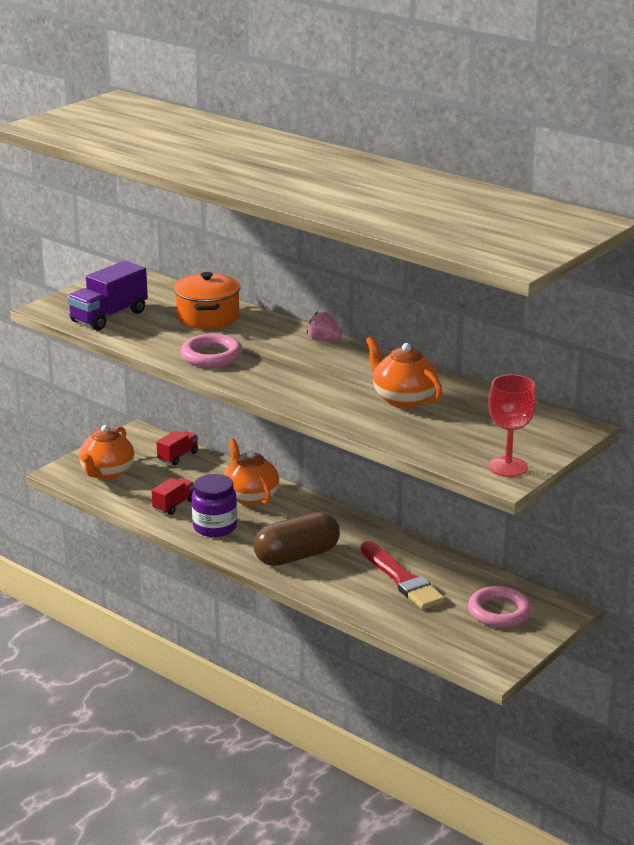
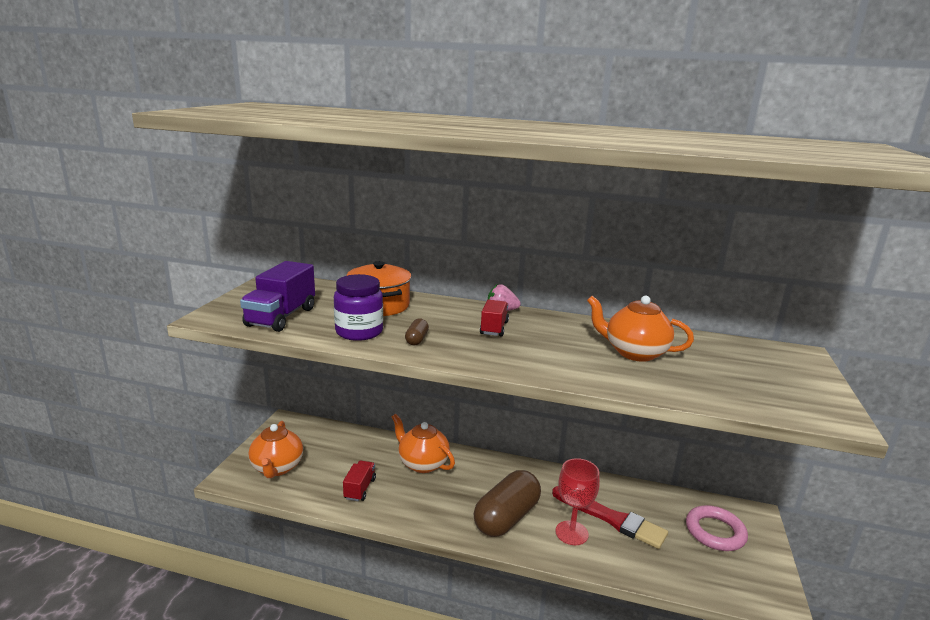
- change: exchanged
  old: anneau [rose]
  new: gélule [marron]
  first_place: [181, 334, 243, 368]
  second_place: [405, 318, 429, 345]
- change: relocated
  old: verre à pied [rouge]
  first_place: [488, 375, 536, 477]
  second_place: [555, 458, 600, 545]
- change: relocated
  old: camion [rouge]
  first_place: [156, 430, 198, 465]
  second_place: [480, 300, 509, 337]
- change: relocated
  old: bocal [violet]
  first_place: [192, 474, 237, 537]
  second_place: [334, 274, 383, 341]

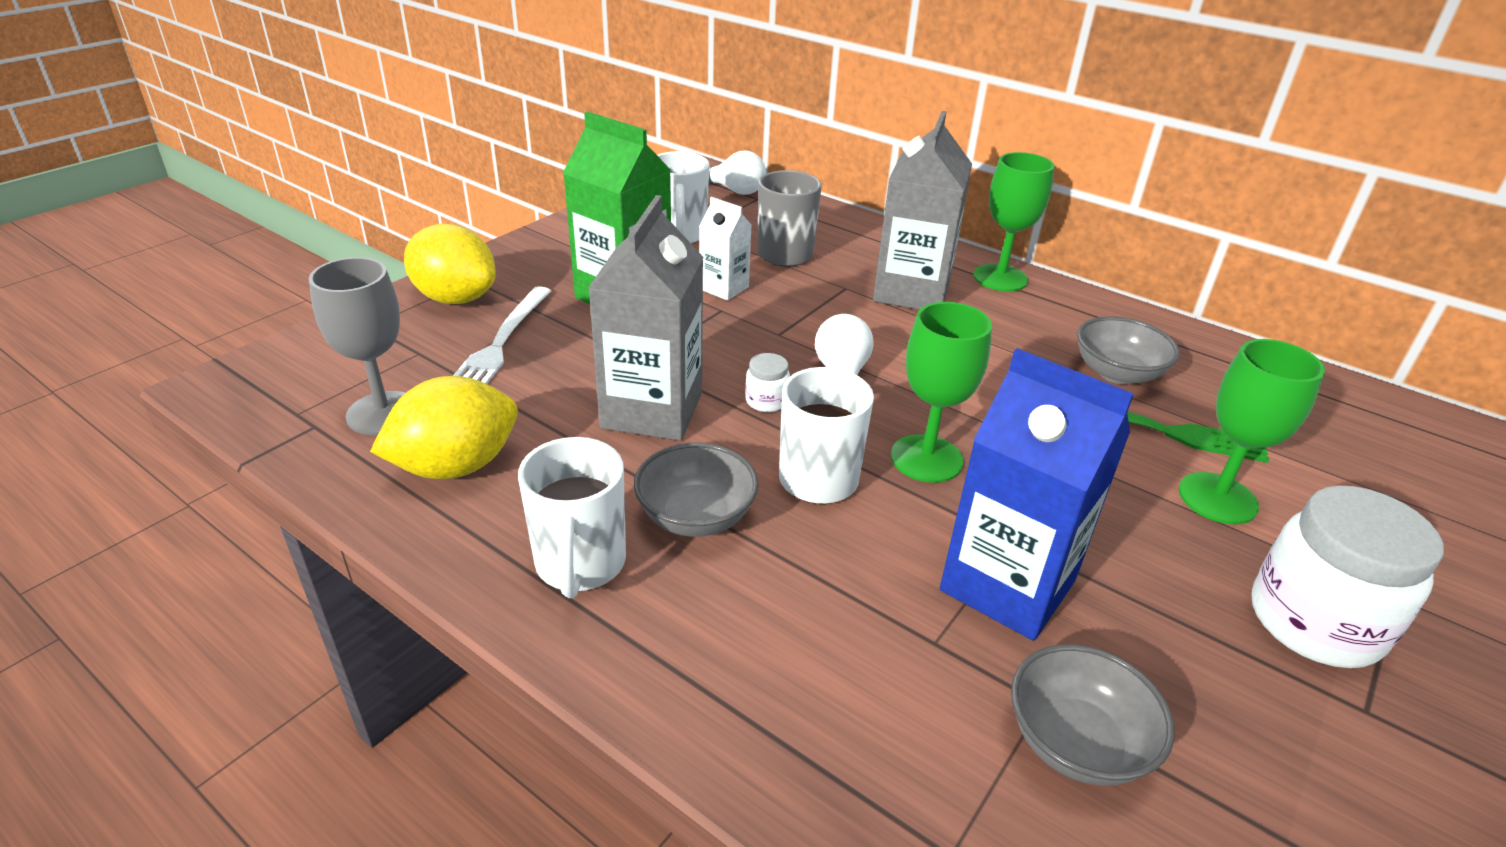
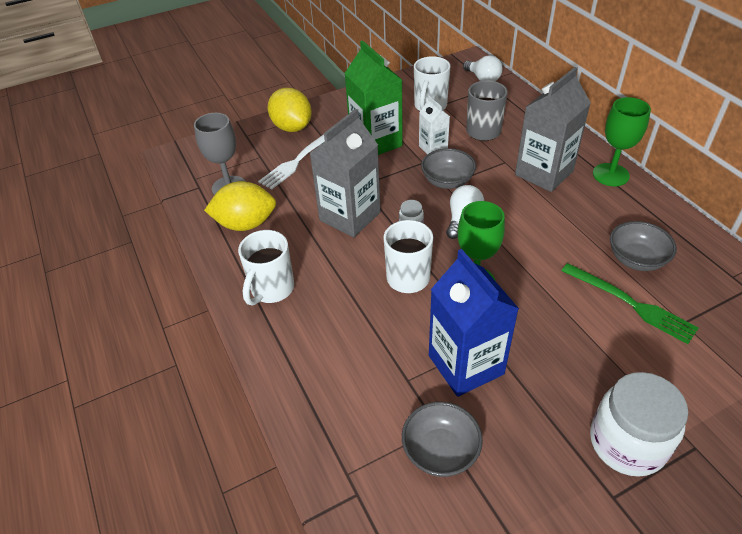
- change: missing
  old: verre à pied [vert]
  first_place: [1179, 339, 1325, 524]
- change: relocated
  old: bol [gris]
  first_place: [634, 443, 759, 537]
  second_place: [421, 148, 476, 189]

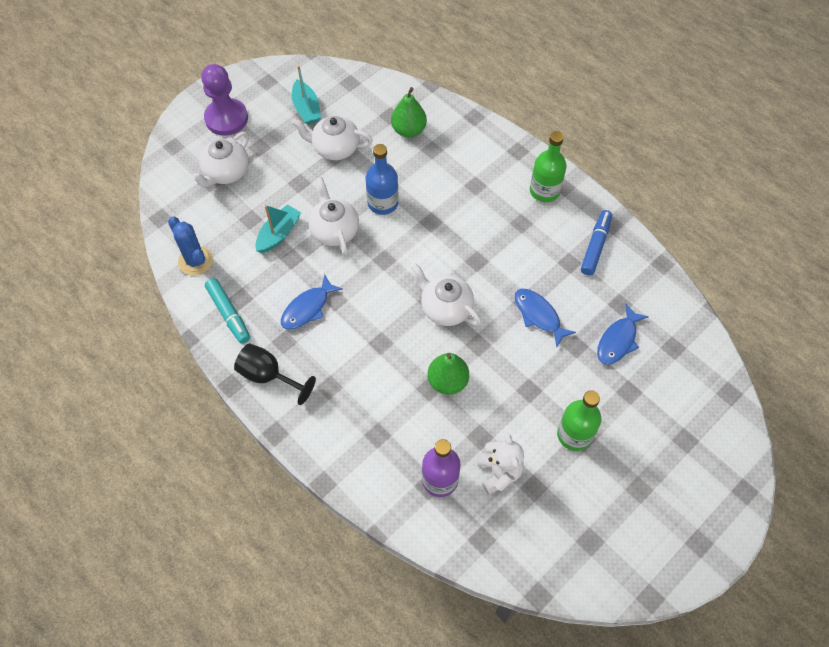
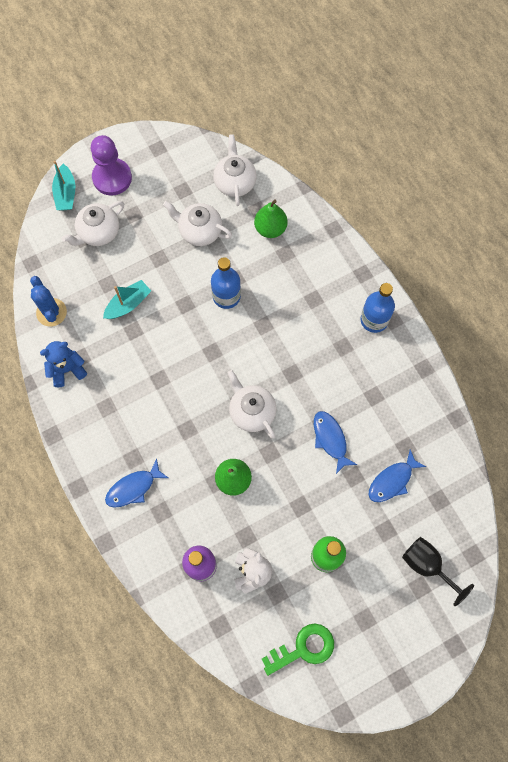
- change: relocated
  old: bateau [turquoise]
  first_place: [292, 66, 321, 125]
  second_place: [52, 161, 75, 211]
- change: colour
  old: bouteille [vert]
  new: bouteille [bleu]
  first_place: [530, 131, 567, 202]
  second_place: [361, 283, 395, 333]
- change: relocated
  old: théière [blanc]
  first_place: [308, 177, 359, 255]
  second_place: [213, 134, 256, 206]
- change: missing
  old: feutre [bleu]
  first_place: [581, 210, 612, 276]
- change: relocated
  old: poisson [bleu]
  first_place: [281, 274, 343, 330]
  second_place: [105, 459, 168, 508]
- change: exchanged
  old: feutre [turquoise]
  new: ours en peluche [bleu]
  first_place: [205, 278, 250, 344]
  second_place: [40, 341, 87, 387]
- change: relocated
  old: verre à pied [noir]
  first_place: [234, 344, 316, 405]
  second_place: [402, 537, 474, 606]
- change: appeared
  new: clé [vert]
  second_place: [262, 624, 334, 676]

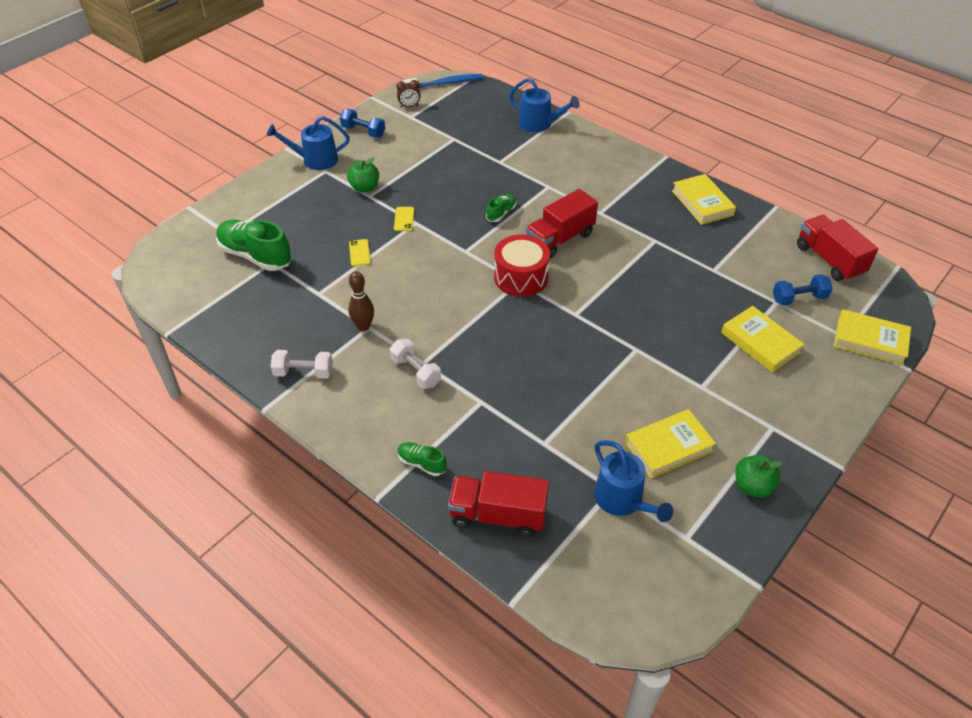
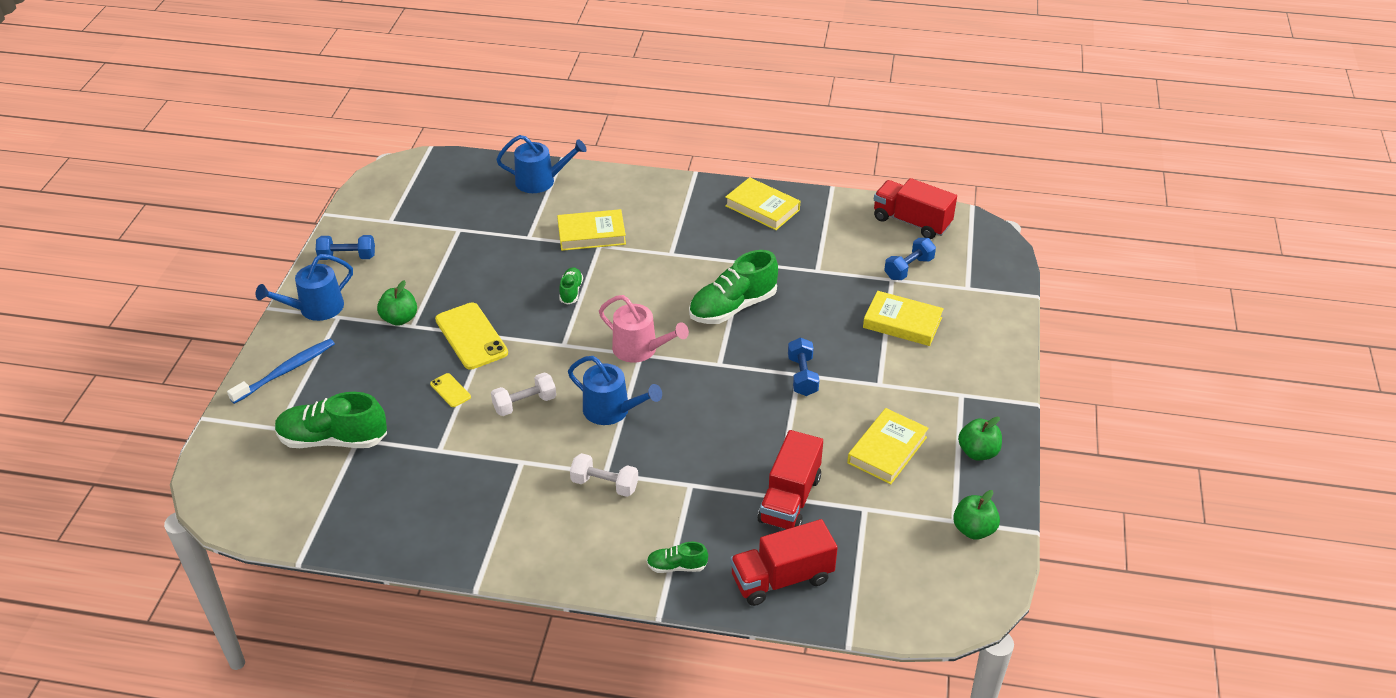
- change: relocated
  old: brosse à dents [bleu]
  first_place: [403, 74, 484, 88]
  second_place: [227, 339, 335, 404]
- change: missing
  old: réveil [marron]
  first_place: [396, 80, 420, 108]
- change: relocated
  old: camion [rouge]
  first_place: [526, 189, 598, 258]
  second_place: [758, 430, 823, 529]
- change: size
  old: téléphone [jaune]
  first_place: [394, 207, 414, 231]
  second_place: [435, 302, 508, 370]
  factor: 2.06
- change: exchanged
  old: tambour [rouge]
  new: arrosoir [rose]
  first_place: [494, 235, 550, 297]
  second_place: [599, 295, 689, 363]
- change: missing
  old: quille [marron]
  first_place: [348, 271, 374, 331]
- change: relocated
  old: livre [jaune]
  first_place: [834, 309, 911, 365]
  second_place: [557, 209, 626, 251]
- change: relocated
  old: haltère [blanc]
  first_place: [271, 350, 333, 379]
  second_place: [491, 372, 556, 416]
- change: relocated
  old: arrosoir [bleu]
  first_place: [594, 440, 673, 522]
  second_place: [568, 356, 662, 425]
- change: appeared
  new: chaussure [vert]
  second_place: [689, 250, 778, 324]
- change: appeared
  new: haltère [bleu]
  second_place: [788, 337, 819, 396]
- change: appeared
  new: pomme [vert]
  second_place: [953, 490, 1000, 540]

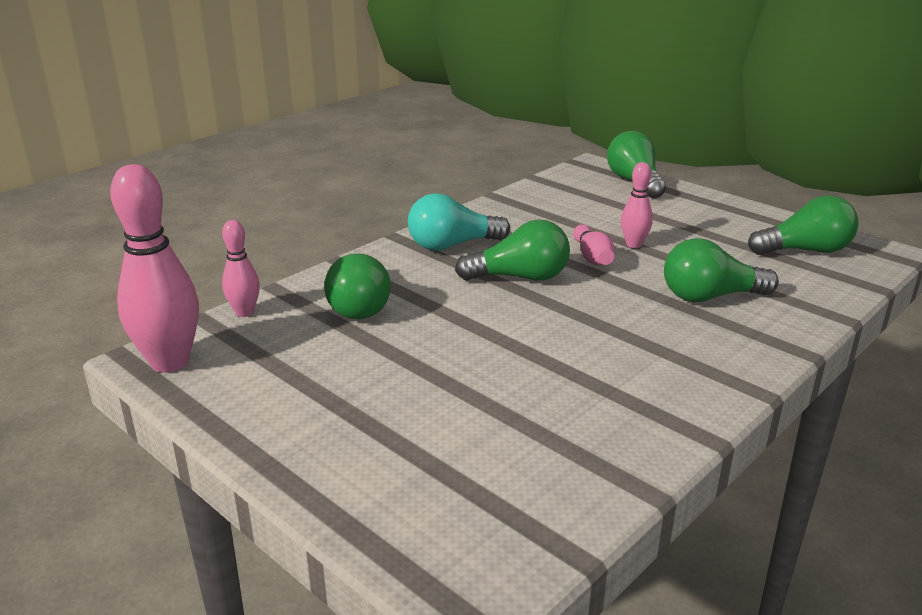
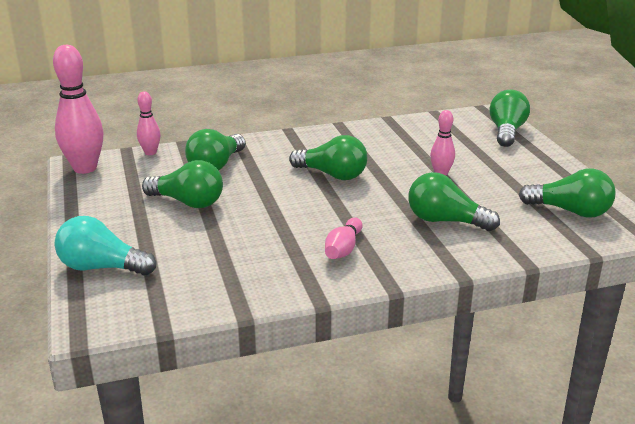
- change: relocated
  old: ampoule [turquoise]
  first_place: [408, 193, 510, 251]
  second_place: [55, 216, 156, 275]
- change: relocated
  old: quille [rose]
  first_place: [573, 224, 615, 265]
  second_place: [325, 217, 363, 259]
- change: appeared
  new: ampoule [vert]
  second_place: [142, 160, 223, 208]

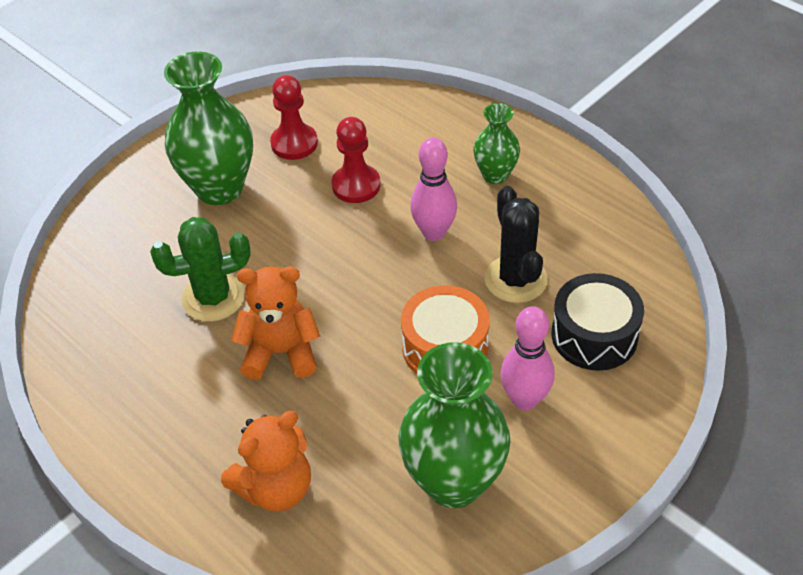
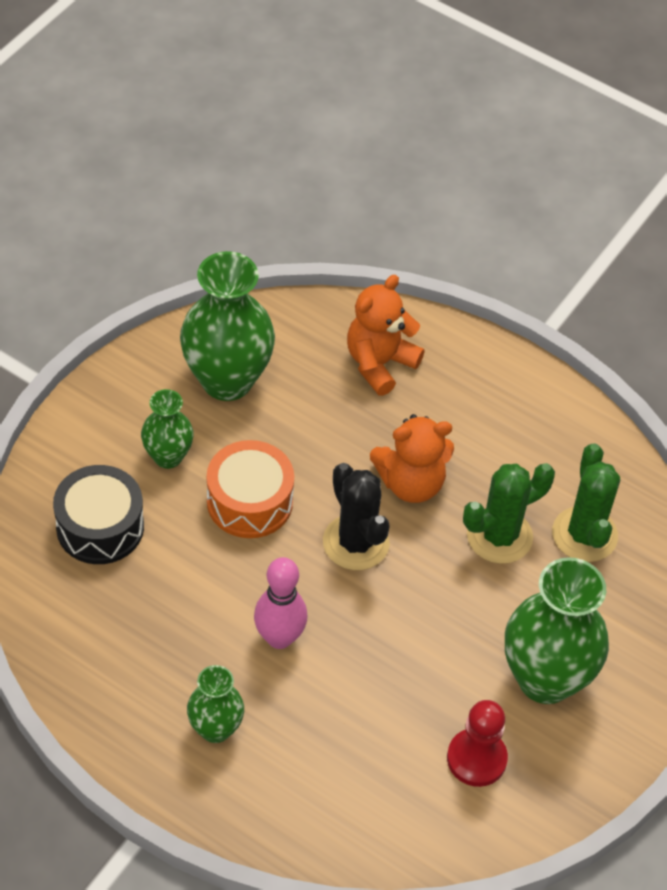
- change: missing
  old: pion [rouge]
  first_place: [332, 117, 380, 203]
- change: relocated
  old: cactus [noir]
  first_place: [485, 186, 548, 303]
  second_place: [323, 463, 390, 570]
- change: exchanged
  old: quille [rose]
  new: vase [vert]
  first_place: [501, 306, 554, 410]
  second_place: [141, 389, 194, 469]
- change: appeared
  new: cactus [vert]
  second_place: [552, 443, 620, 562]

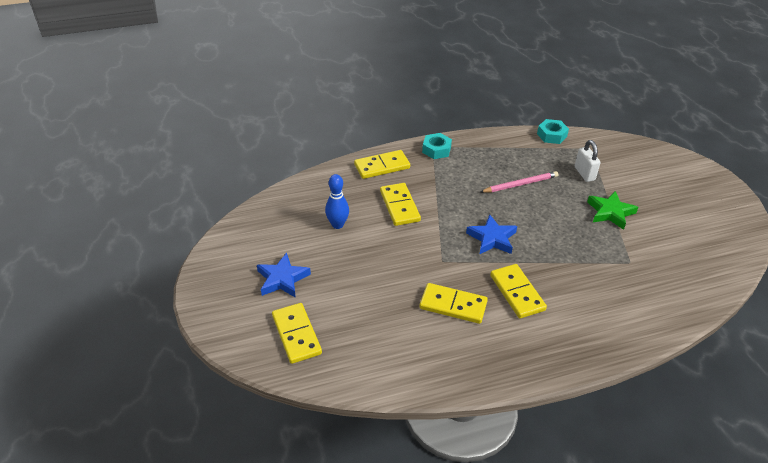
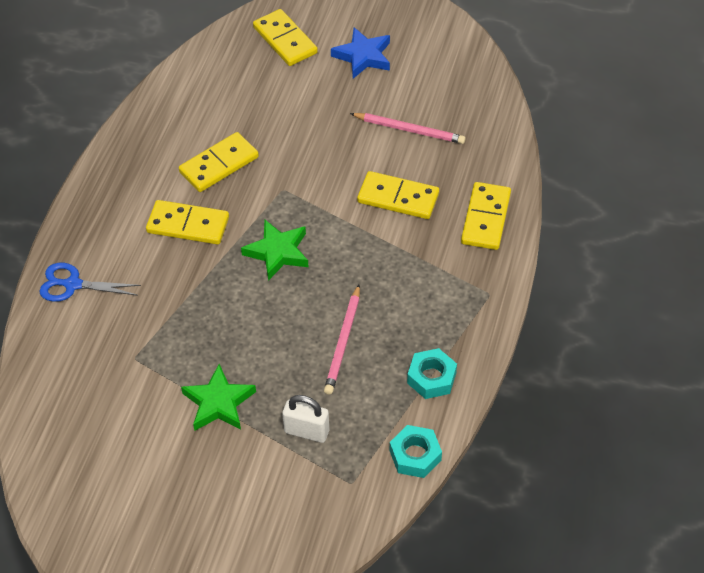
- change: relocated
  old: écrou [turquoise]
  first_place: [422, 133, 452, 159]
  second_place: [407, 348, 457, 399]
- change: exchanged
  old: quille [bleu]
  new: crayon [rose]
  first_place: [325, 174, 349, 229]
  second_place: [350, 113, 466, 144]
- change: colour
  old: étoile [bleu]
  new: étoile [vert]
  first_place: [466, 214, 517, 254]
  second_place: [241, 220, 309, 281]
- change: spun
  old: domino [jaune]
  first_place: [272, 303, 322, 364]
  second_place: [253, 9, 318, 66]
  degrees: 45
- change: appeared
  new: ciseaux [bleu]
  second_place: [39, 263, 141, 302]

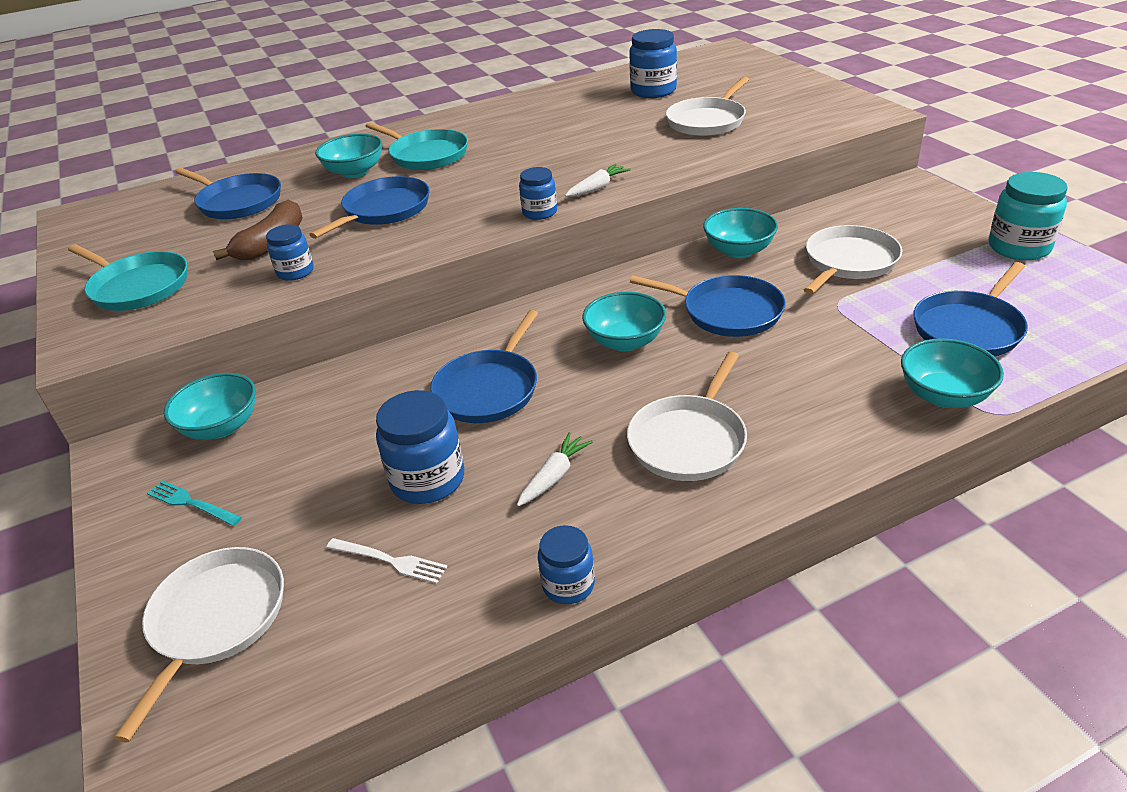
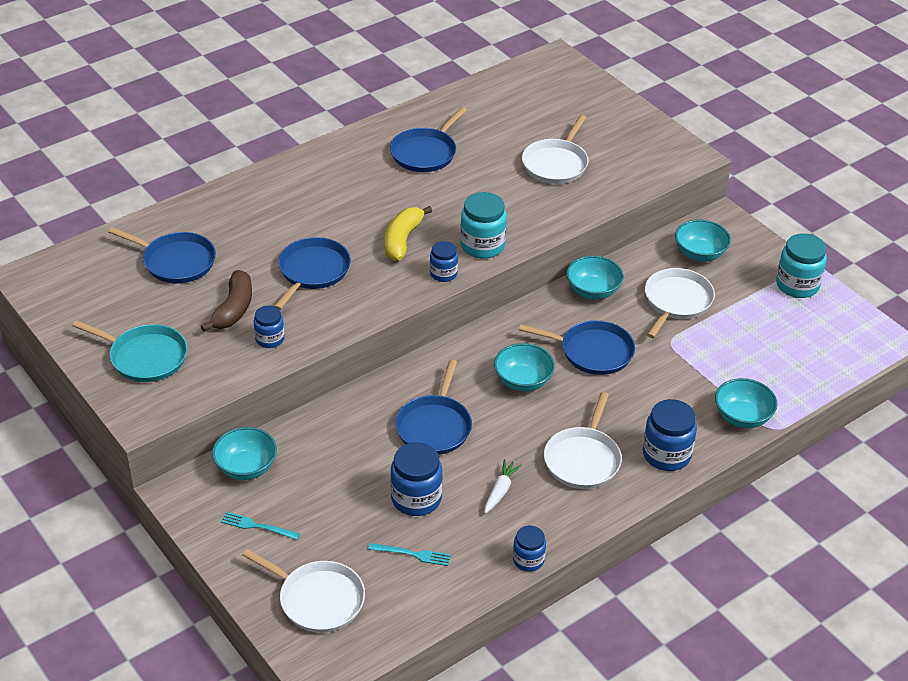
- change: relocated
  old: bocal [bleu]
  first_place: [629, 29, 677, 98]
  second_place: [643, 399, 697, 471]
- change: missing
  old: poêle [turquoise]
  first_place: [366, 122, 468, 170]
- change: relocated
  old: bol [turquoise]
  first_place: [315, 134, 383, 178]
  second_place: [675, 219, 731, 262]
- change: exchanged
  old: carotte [blanc]
  new: bocal [turquoise]
  first_place: [565, 164, 631, 197]
  second_place: [460, 192, 507, 258]
- change: relocated
  old: poêle [bleu]
  first_place: [913, 262, 1028, 356]
  second_place: [390, 107, 467, 172]
- change: colour
  old: fourchette [blanc]
  new: fourchette [turquoise]
  first_place: [326, 538, 447, 584]
  second_place: [368, 543, 451, 566]
- change: spun
  old: poêle [blanc]
  first_place: [114, 547, 284, 742]
  second_place: [242, 549, 365, 633]
  degrees: 120
- change: appeared
  new: banane [jaune]
  second_place: [385, 206, 432, 261]

